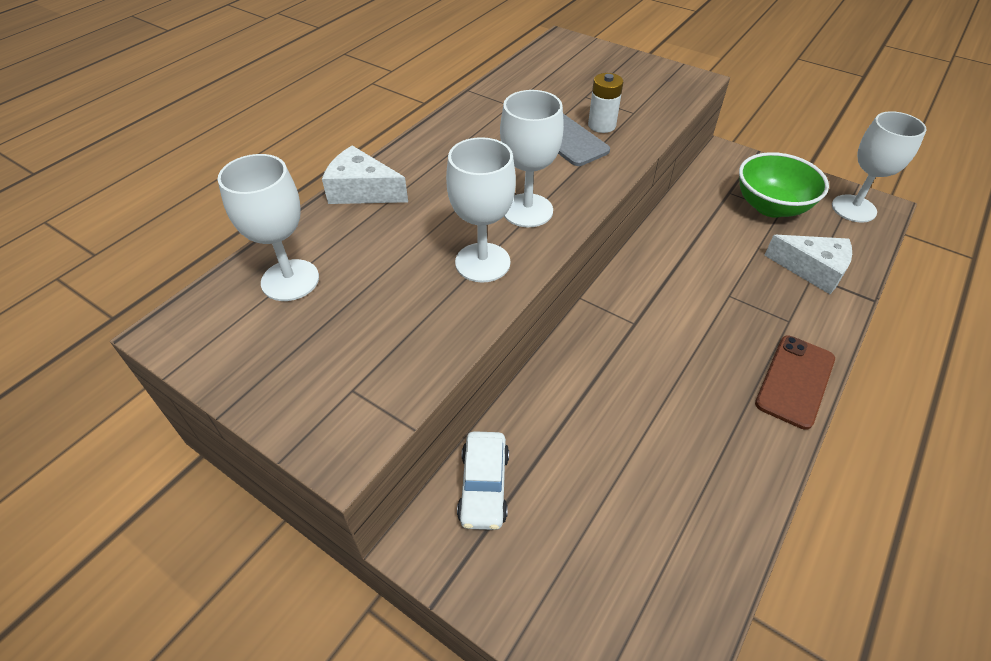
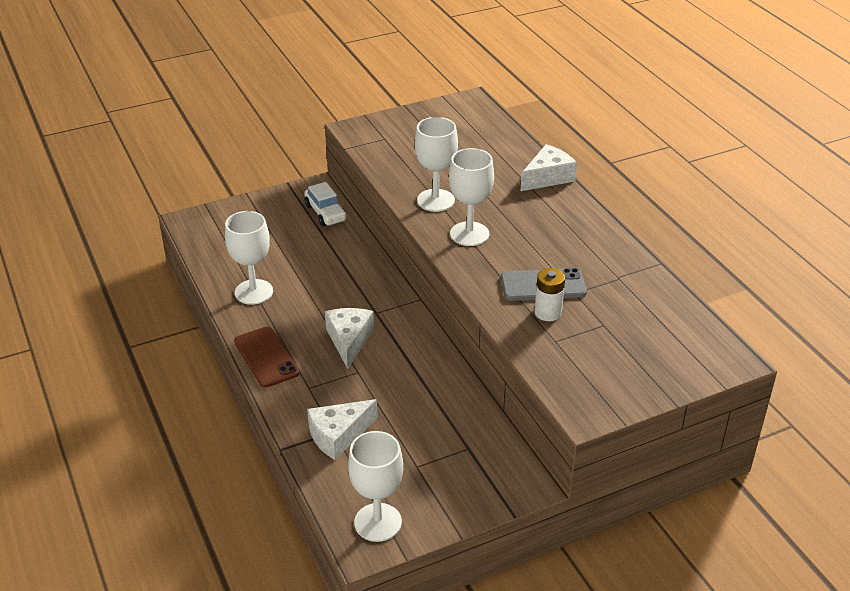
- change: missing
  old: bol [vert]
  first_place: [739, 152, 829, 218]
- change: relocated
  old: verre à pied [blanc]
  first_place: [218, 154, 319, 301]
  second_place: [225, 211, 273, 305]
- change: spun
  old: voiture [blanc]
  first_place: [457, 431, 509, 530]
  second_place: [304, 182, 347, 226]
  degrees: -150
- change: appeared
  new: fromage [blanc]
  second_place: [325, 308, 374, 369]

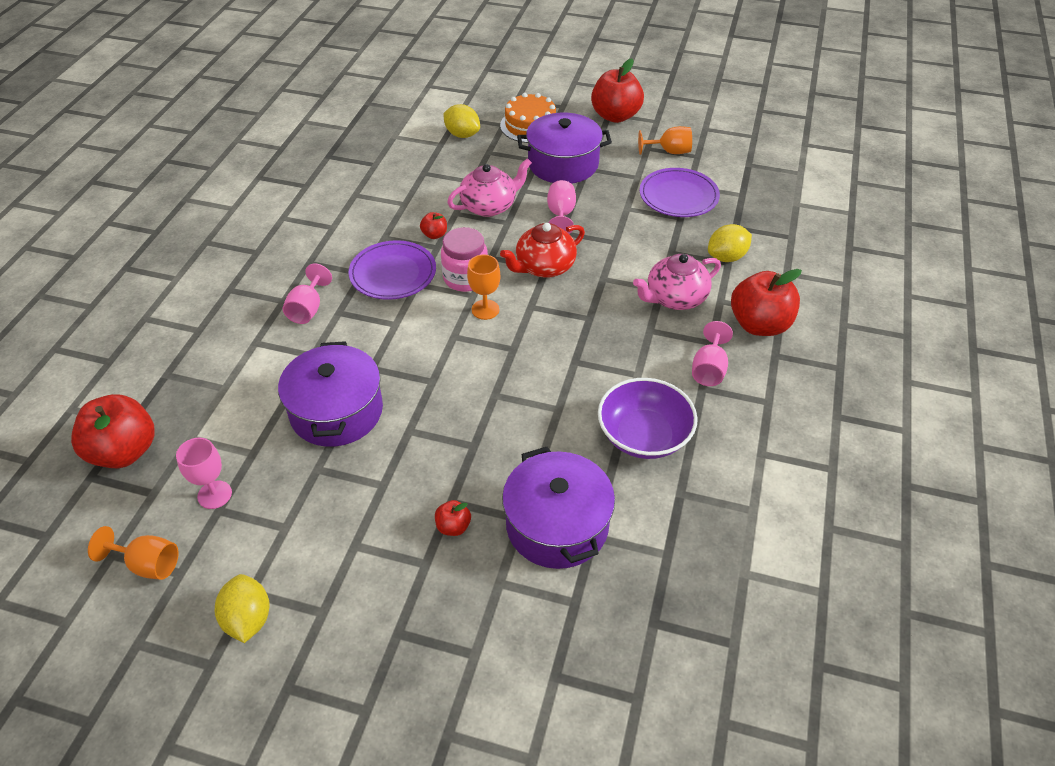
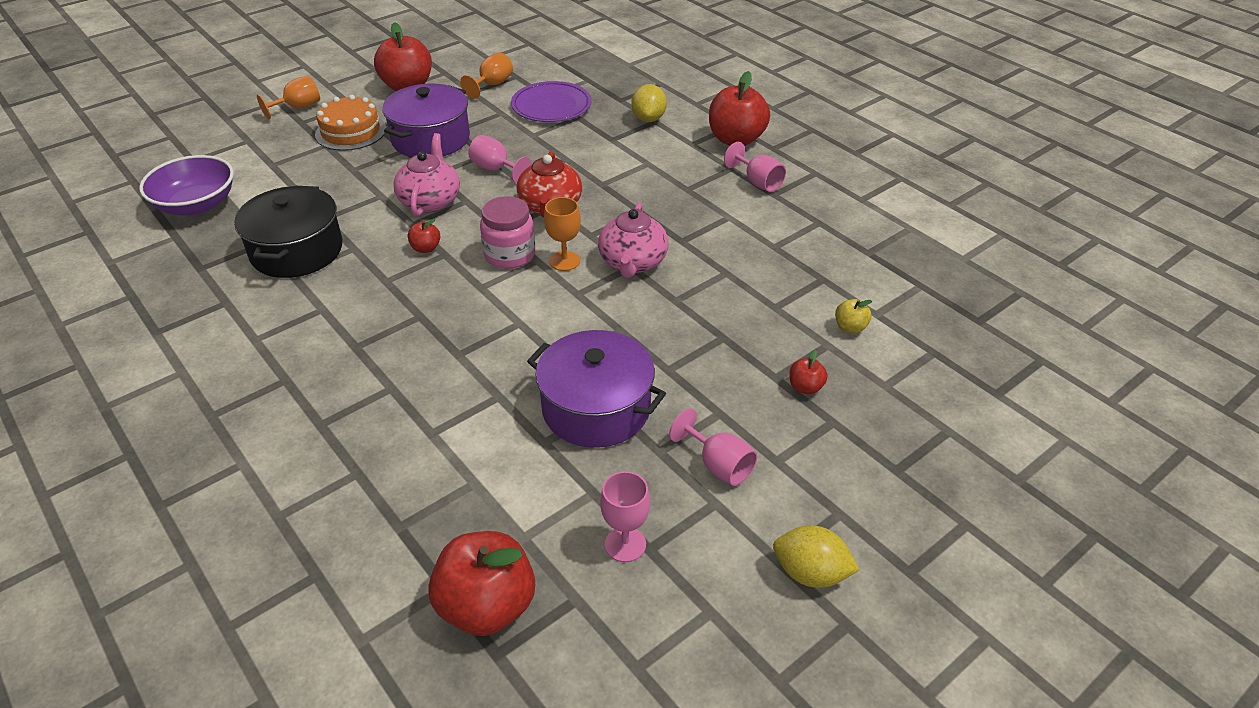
- change: missing
  old: citron [jaune]
  first_place: [443, 104, 480, 138]
- change: missing
  old: assiette [violet]
  first_place: [349, 240, 436, 300]
- change: relocated
  old: théière [rose]
  first_place: [633, 254, 721, 310]
  second_place: [598, 203, 668, 278]
- change: relocated
  old: verre à pied [rose]
  first_place: [283, 263, 332, 324]
  second_place: [669, 408, 757, 486]
- change: relocated
  old: bol [violet]
  first_place: [598, 378, 698, 459]
  second_place: [139, 155, 234, 215]
- change: exchanged
  old: marmite [violet]
  new: pomme [jaune]
  first_place: [502, 447, 615, 569]
  second_place: [835, 299, 872, 333]
- change: relocated
  old: verre à pied [orange]
  first_place: [88, 526, 179, 580]
  second_place: [257, 76, 320, 119]
- change: appeared
  new: marmite [noir]
  second_place: [234, 186, 342, 278]

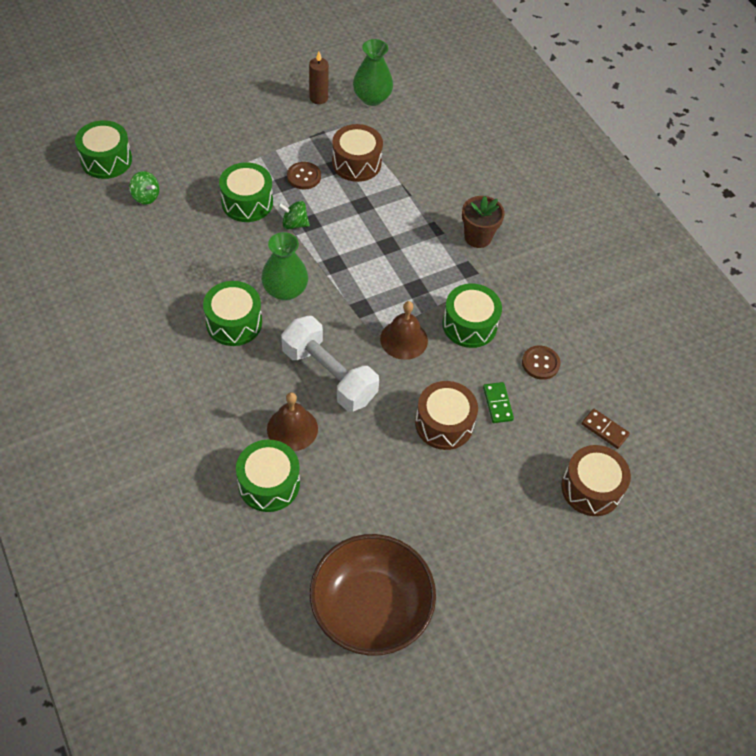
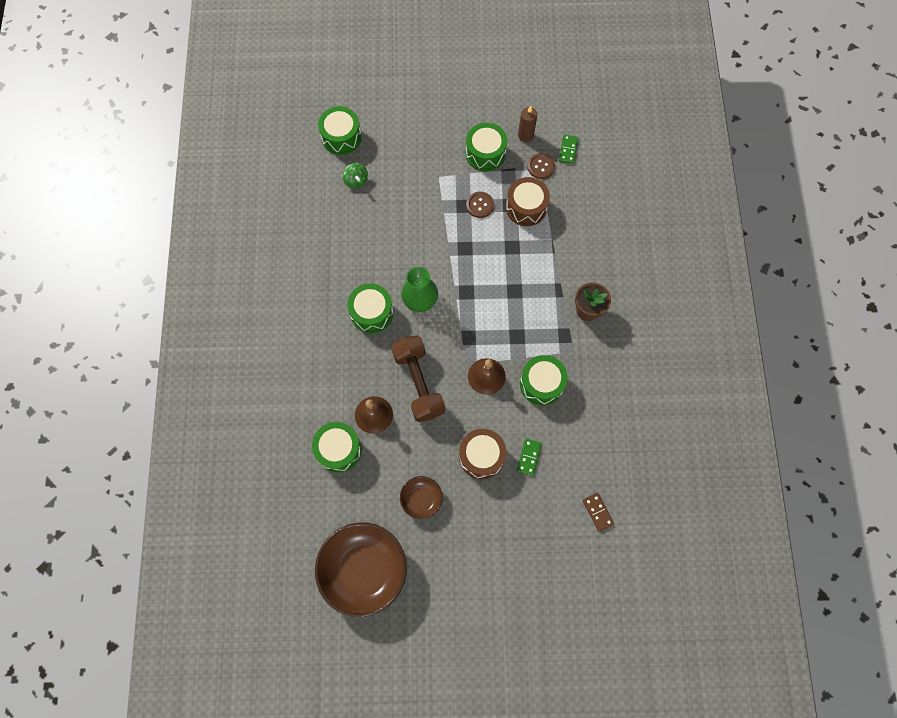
- change: exchanged
  old: vase [vert]
  new: domino [vert]
  first_place: [353, 39, 393, 106]
  second_place: [559, 134, 578, 164]
- change: relocated
  old: tambour [vert]
  first_place: [219, 162, 273, 222]
  second_place: [466, 123, 507, 171]
- change: missing
  old: toupie [vert]
  first_place: [278, 201, 310, 230]
- change: colour
  old: haltère [blanc]
  new: haltère [marron]
  first_place: [281, 316, 379, 412]
  second_place: [391, 335, 445, 422]
- change: relocated
  old: bouton [marron]
  first_place: [522, 345, 560, 380]
  second_place: [527, 153, 555, 179]
- change: missing
  old: tambour [marron]
  first_place: [561, 445, 631, 516]
- change: appeared
  new: bol [marron]
  second_place: [400, 476, 443, 519]

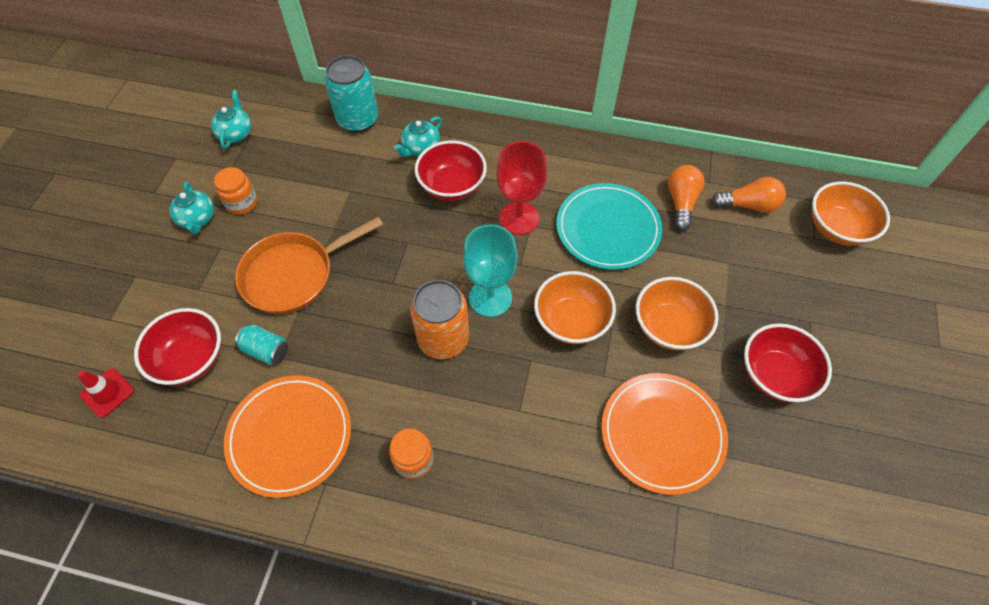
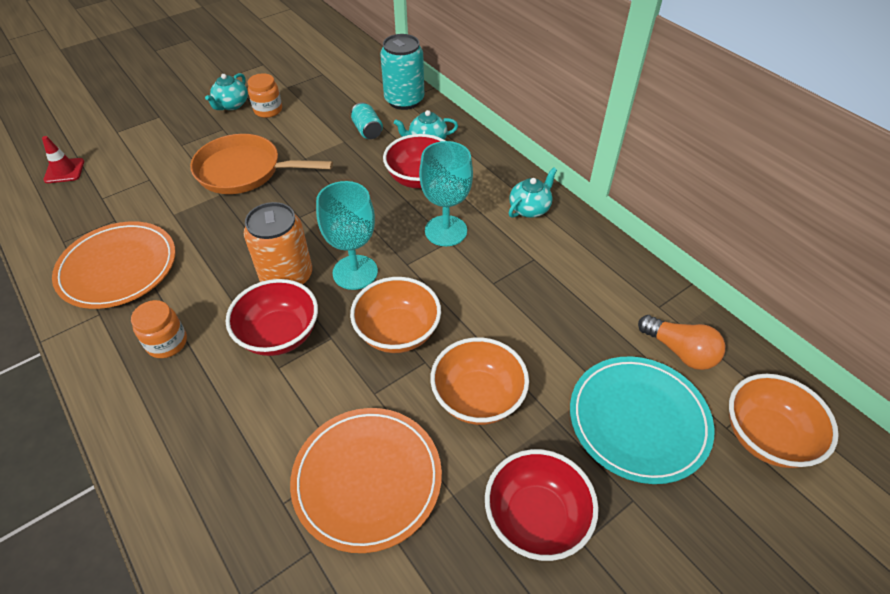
- change: relocated
  old: théière [turquoise]
  first_place: [211, 90, 252, 149]
  second_place: [509, 167, 557, 218]
- change: colour
  old: verre à pied [rouge]
  new: verre à pied [turquoise]
  first_place: [496, 141, 547, 235]
  second_place: [419, 141, 473, 246]
- change: missing
  old: ampoule [orange]
  first_place: [668, 165, 704, 231]
- change: relocated
  old: assiette [turquoise]
  first_place: [556, 183, 662, 270]
  second_place: [570, 356, 714, 484]
- change: relocated
  old: bol [rouge]
  first_place: [134, 308, 221, 385]
  second_place: [226, 279, 318, 356]
- change: relocated
  old: canette [turquoise]
  first_place: [235, 324, 288, 365]
  second_place: [351, 102, 383, 139]

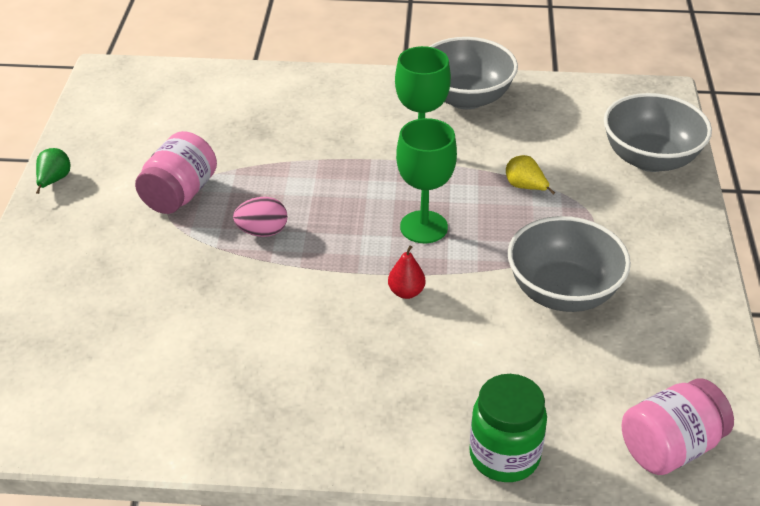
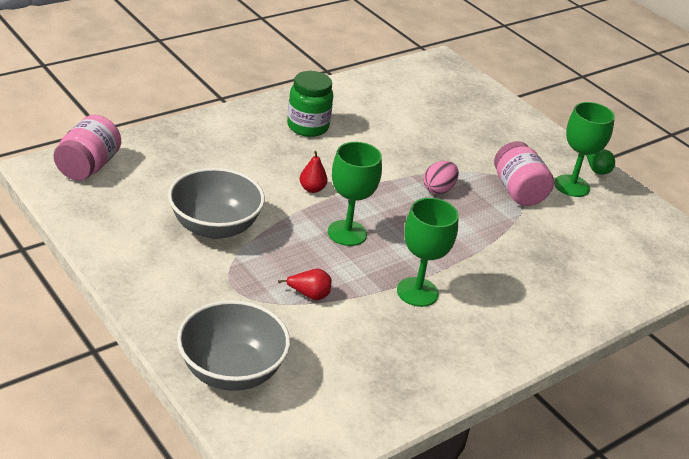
- change: missing
  old: bol [gris]
  first_place: [429, 37, 518, 109]
- change: colour
  old: poire [jaune]
  new: poire [rouge]
  first_place: [506, 155, 555, 194]
  second_place: [278, 269, 332, 300]
- change: relocated
  old: bocal [vert]
  first_place: [469, 374, 547, 482]
  second_place: [287, 71, 333, 137]
- change: appeared
  new: verre à pied [vert]
  second_place: [554, 102, 615, 197]

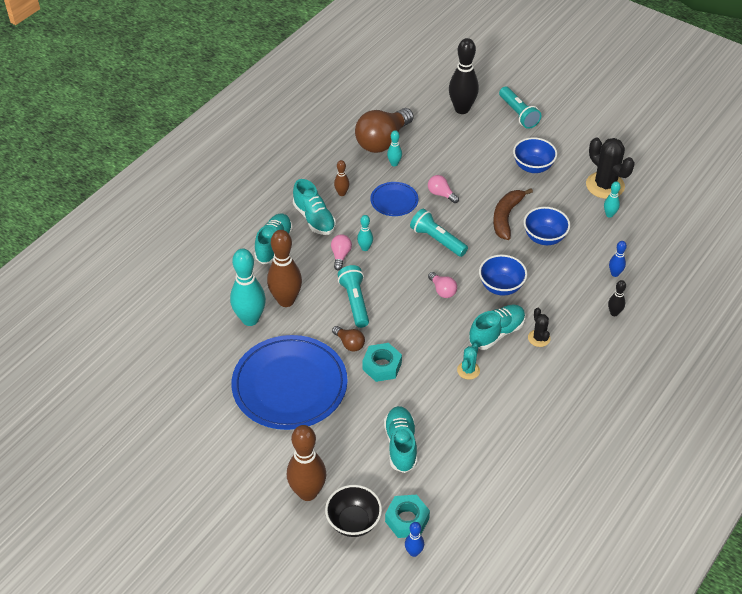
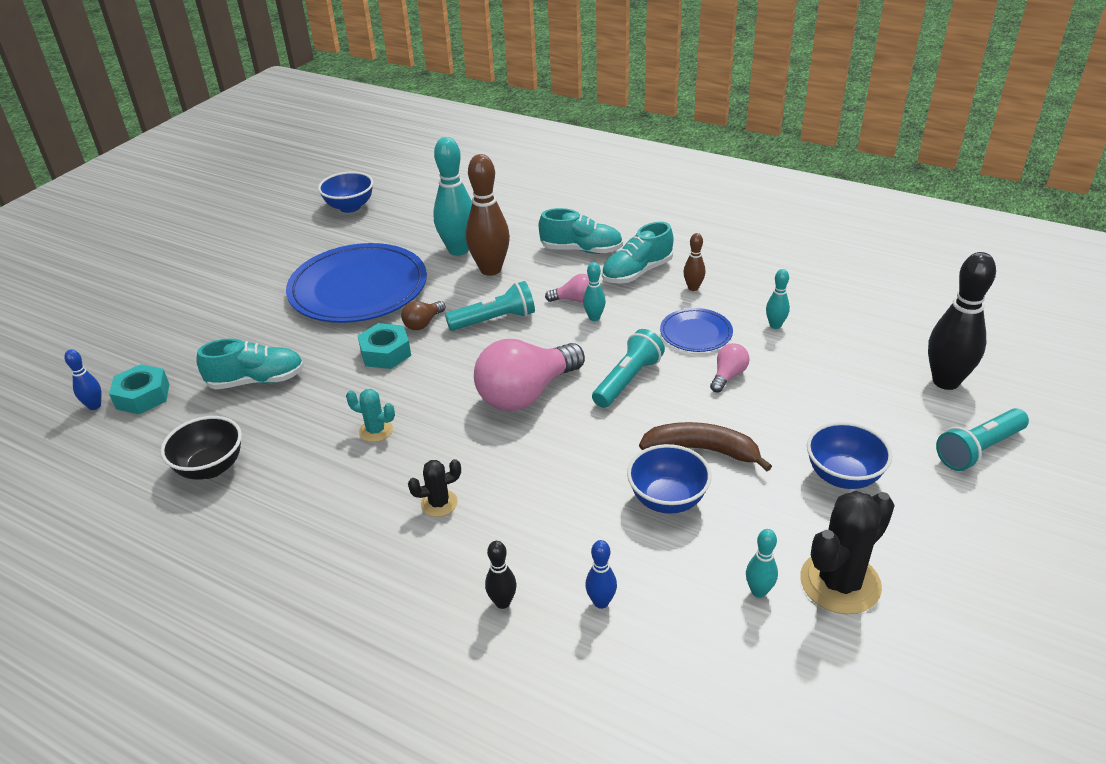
- change: missing
  old: ampoule [marron]
  first_place: [355, 108, 414, 153]
- change: relocated
  old: bol [bleu]
  first_place: [479, 255, 527, 295]
  second_place: [318, 172, 373, 213]
- change: size
  old: ampoule [rose]
  first_place: [428, 272, 457, 298]
  second_place: [474, 339, 585, 411]
  factor: 2.18
- change: missing
  old: chaussure [turquoise]
  first_place: [469, 305, 525, 350]
- change: missing
  old: quille [marron]
  first_place: [287, 425, 326, 501]
- change: relocated
  old: bol [noir]
  first_place: [325, 485, 382, 537]
  second_place: [161, 416, 242, 480]

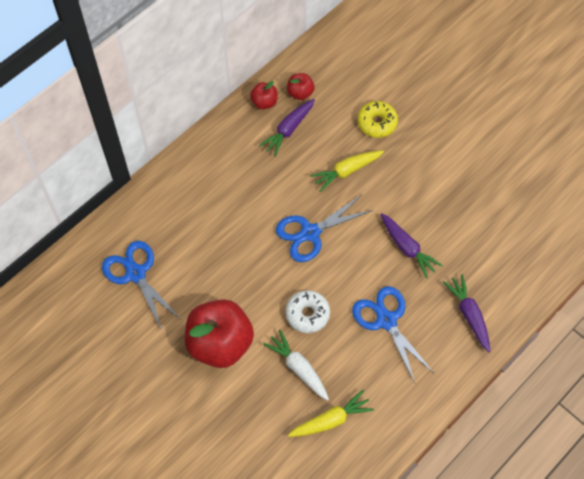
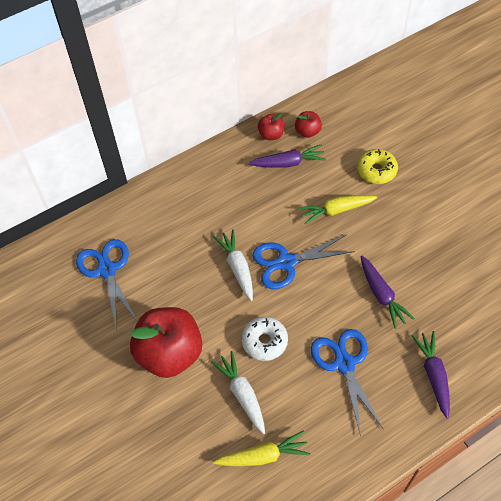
- change: spun
  old: carotte [violet]
  first_place: [259, 99, 315, 157]
  second_place: [249, 144, 326, 168]
  degrees: -150
- change: appeared
  new: carotte [blanc]
  second_place: [213, 229, 253, 301]

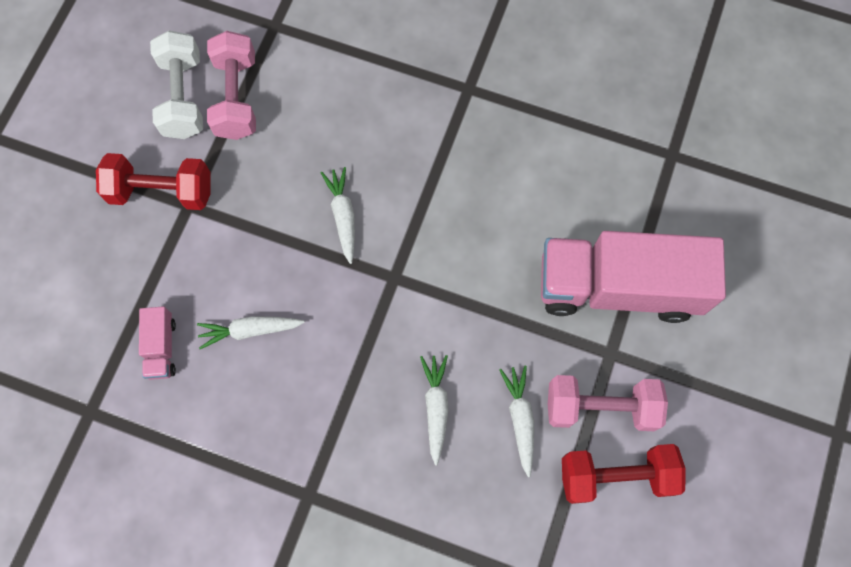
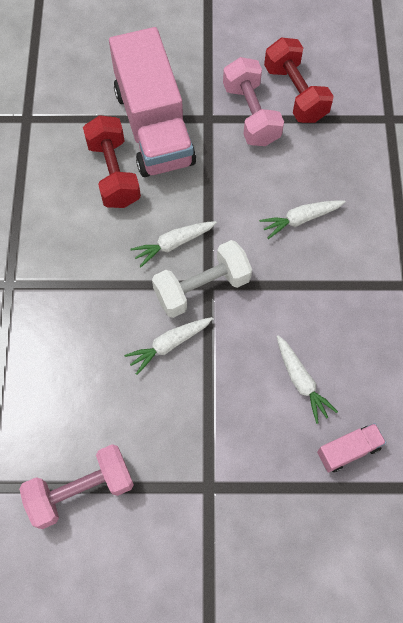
- change: relocated
  old: haltère [blanc]
  first_place: [150, 30, 203, 139]
  second_place: [152, 240, 252, 318]
- change: relocated
  old: haltère [rouge]
  first_place: [96, 153, 211, 210]
  second_place: [83, 115, 141, 208]
- change: relocated
  old: carotte [blanc]
  first_place: [499, 366, 534, 477]
  second_place: [130, 221, 217, 268]

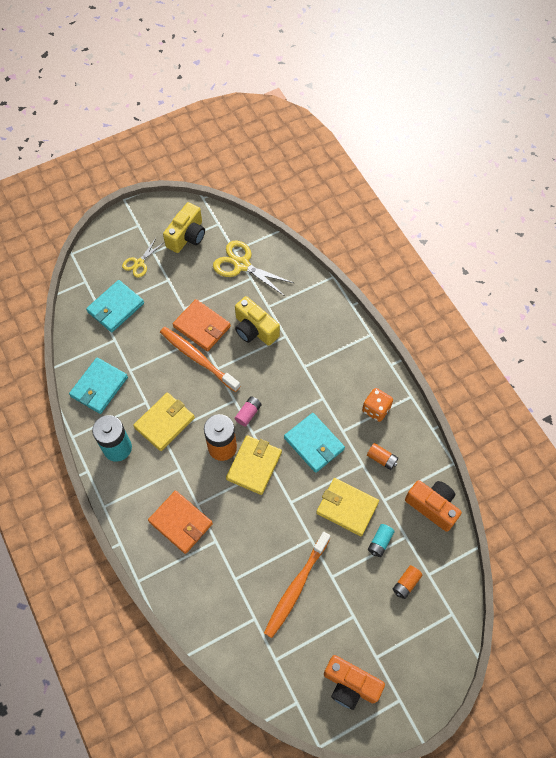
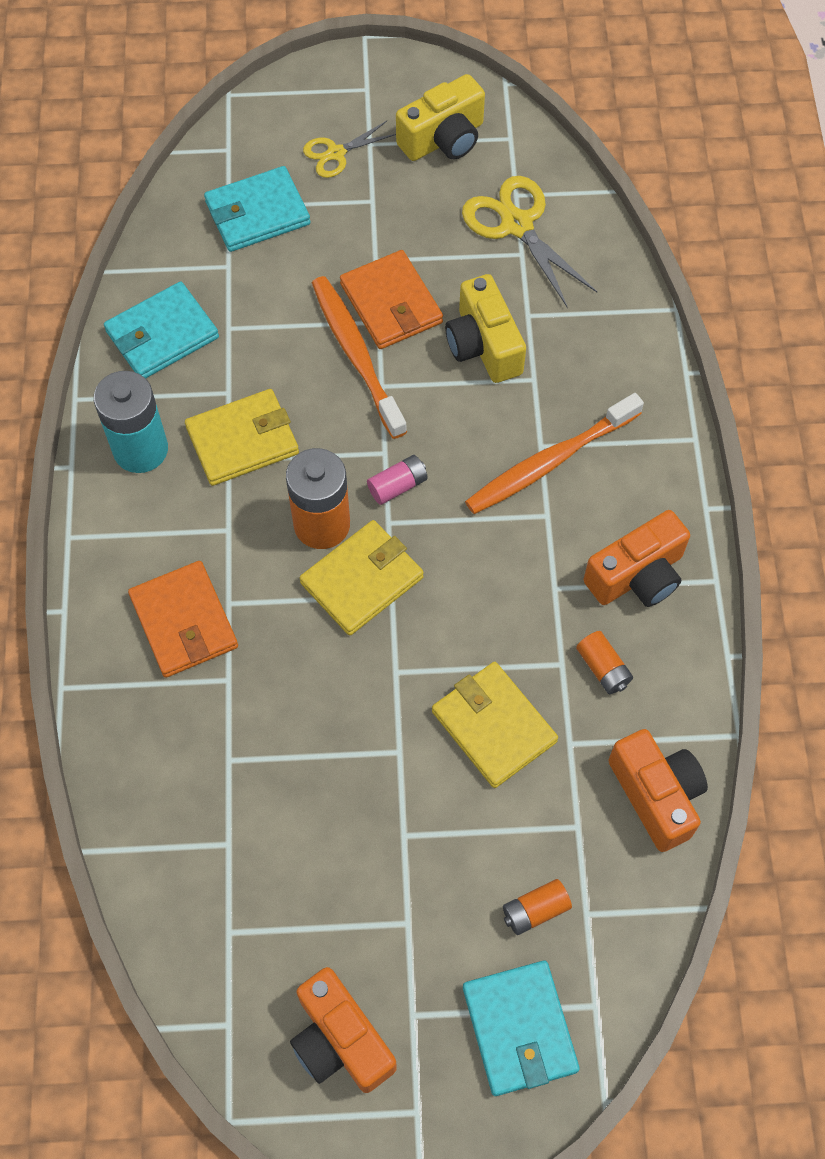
- change: exchanged
  old: dé [orange]
  new: appareil photo [orange]
  first_place: [362, 388, 393, 422]
  second_place: [584, 510, 690, 607]
- change: relocated
  old: portefeuille [turquoise]
  first_place: [284, 413, 345, 473]
  second_place: [463, 961, 580, 1096]
- change: missing
  old: pile [turquoise]
  first_place: [368, 524, 395, 557]
- change: relocated
  old: brosse à dents [orange]
  first_place: [264, 532, 330, 638]
  second_place: [465, 393, 644, 514]

